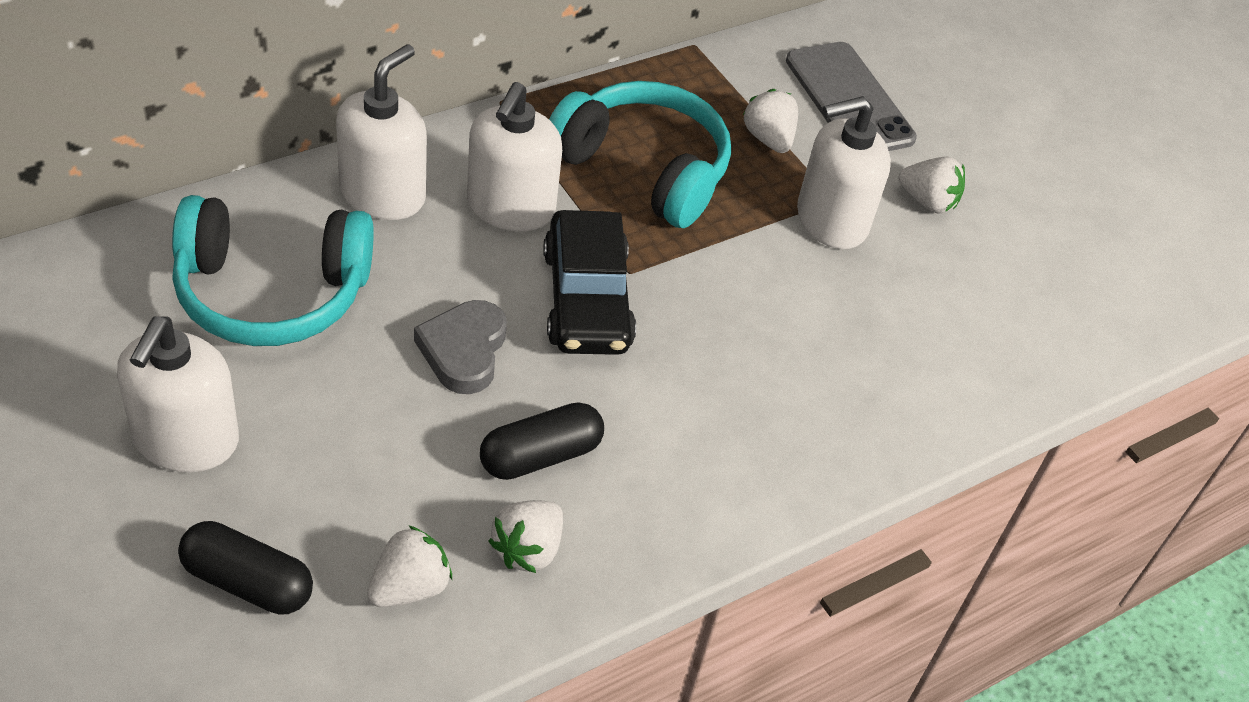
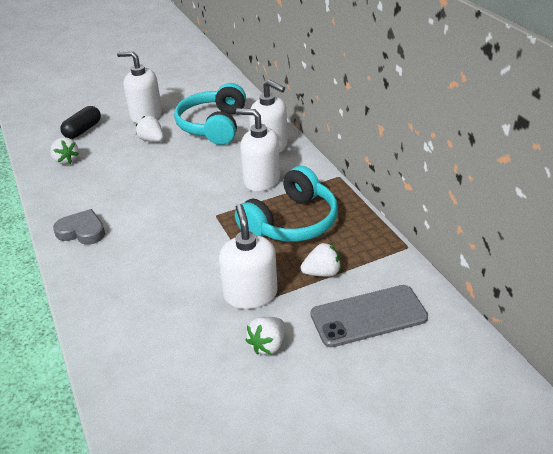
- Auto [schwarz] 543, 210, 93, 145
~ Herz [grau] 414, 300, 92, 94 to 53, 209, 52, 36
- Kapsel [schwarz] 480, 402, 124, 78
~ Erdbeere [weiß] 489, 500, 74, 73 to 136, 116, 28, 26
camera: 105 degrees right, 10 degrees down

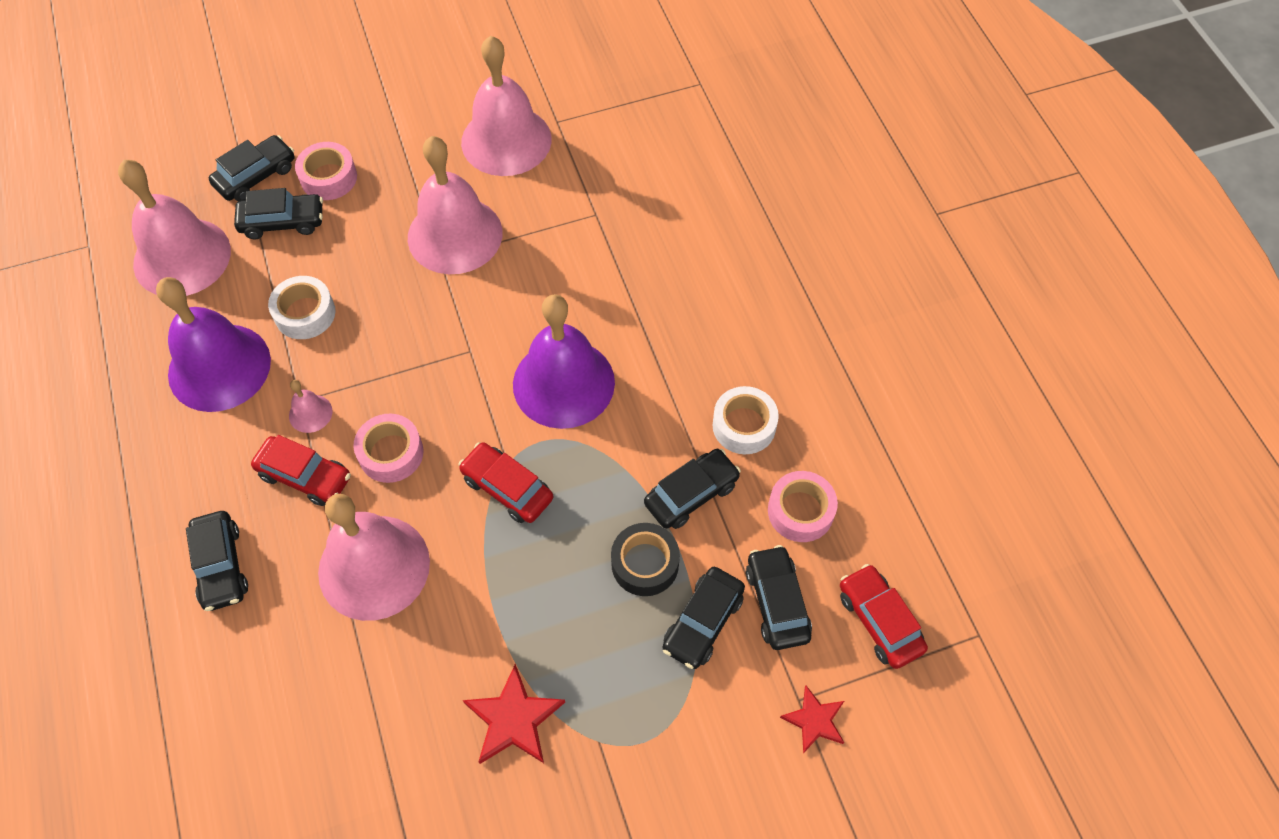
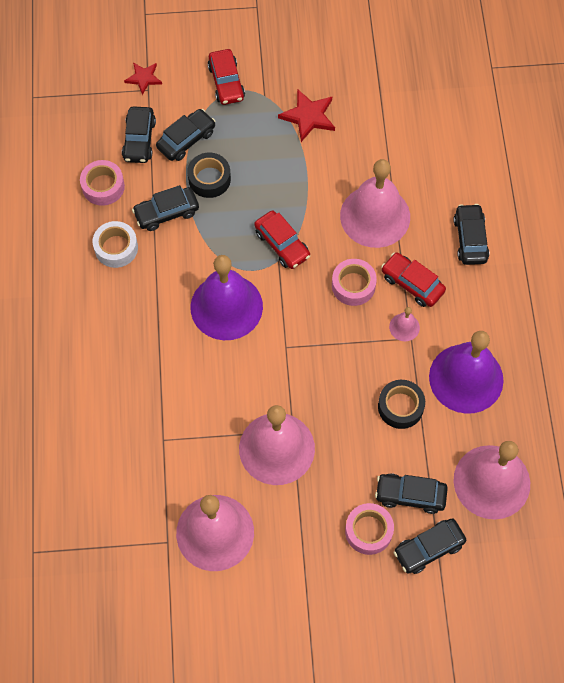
~ Klebeband [weiß] 268, 276, 68, 63 to Klebeband [schwarz] 378, 380, 47, 49
~ Auto [rot] 840, 564, 88, 105 to 208, 49, 37, 56
camera: 165 degrees left, 5 degrees up

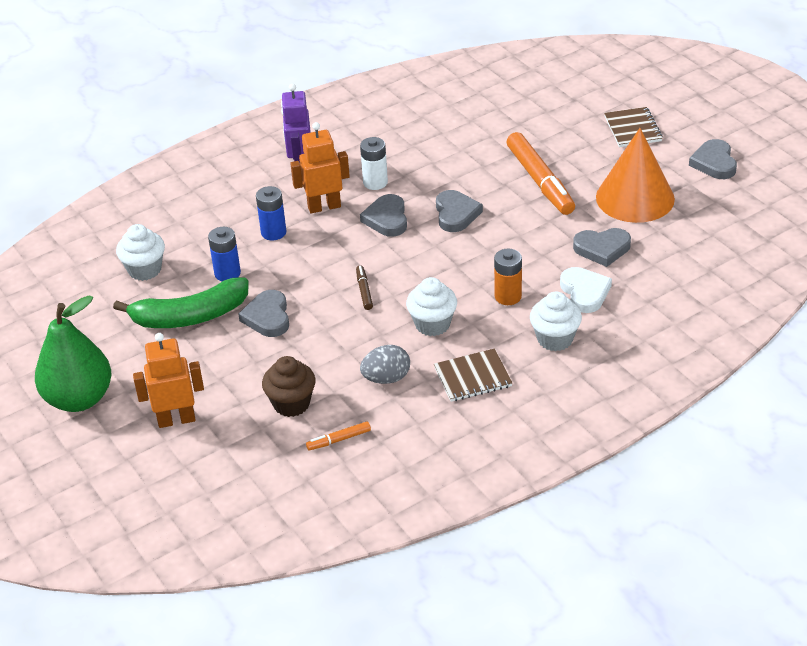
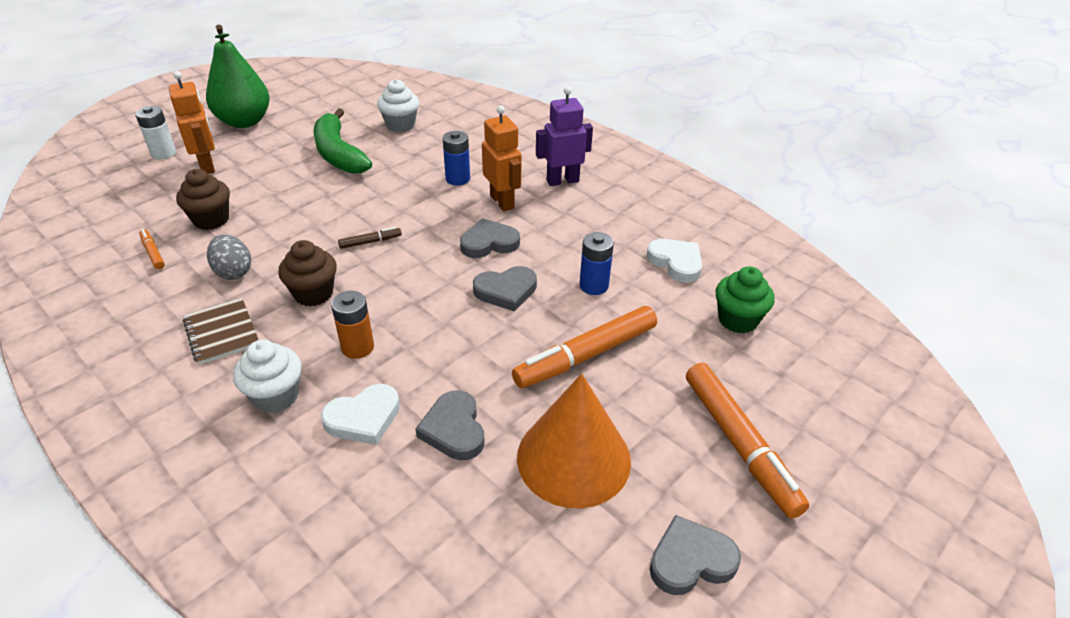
~ Notizbuch [braun] 604, 107, 59, 40 to Filzstift [orange] 686, 363, 123, 156
~ Batterie [weiß] 360, 137, 28, 53 to 135, 106, 41, 54
~ Batterie [blau] 208, 227, 33, 54 to 580, 232, 34, 63
~ Muffin [weiß] 406, 277, 51, 59 to Muffin [braun] 278, 240, 59, 66
- Herz [grau] 238, 290, 51, 47
+ Herz [weiß] 646, 239, 56, 43
+ Muffin [grün] 716, 266, 59, 67
camera: 75 degrees right, 0 degrees up

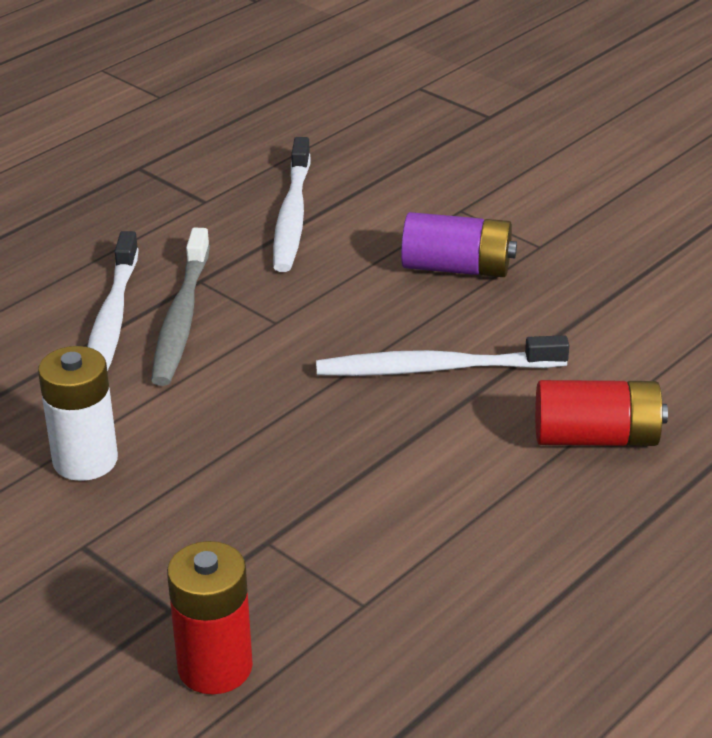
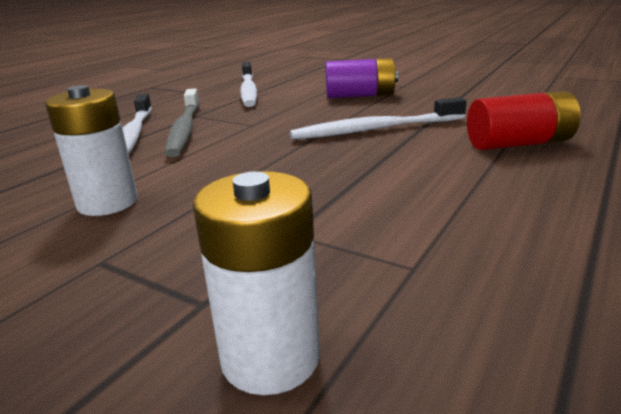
~ Batterie [rot] 167, 541, 86, 153 to Batterie [weiß] 193, 171, 127, 224
camera: 10 degrees left, 10 degrees down

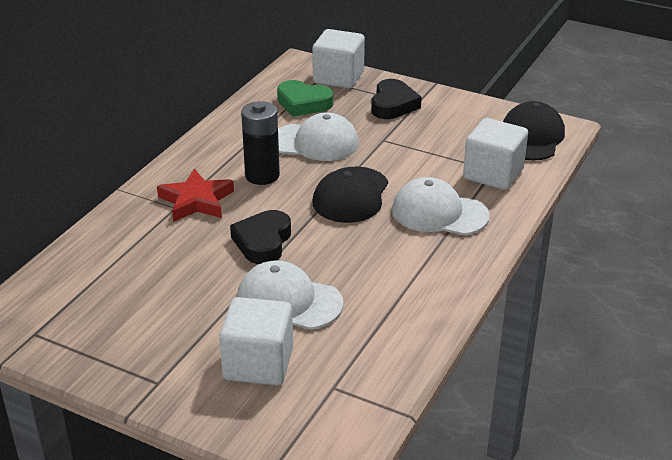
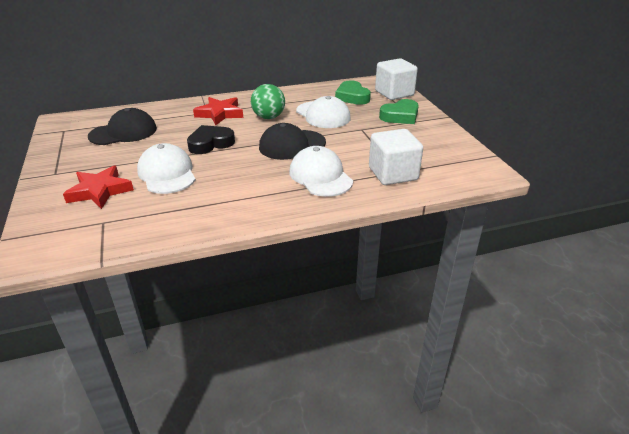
~ Herz [schwarz] 371, 79, 51, 40 to Herz [grün] 379, 99, 40, 25
~ Batterie [schwarz] 241, 101, 39, 84 to Ball [grün] 251, 84, 34, 35
~ Kappe [schwarz] 503, 101, 62, 59 to 88, 108, 69, 37
~ Kubus [weiß] 219, 297, 74, 88 to Stern [rot] 63, 165, 71, 44
camera: 45 degrees right, 0 degrees up

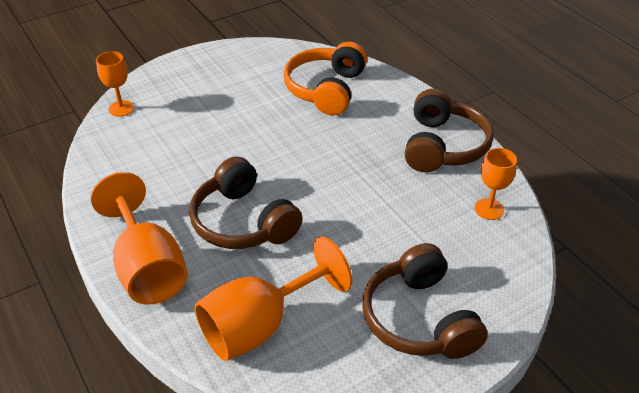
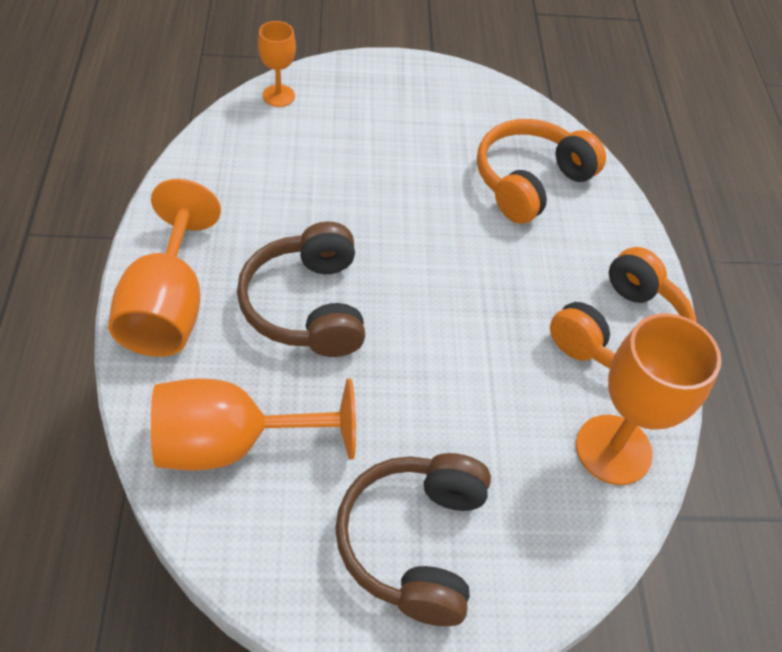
~ Kopfhörer [braun] 405, 89, 89, 83 to Kopfhörer [orange] 550, 247, 147, 122
~ Kelch [orange] 475, 148, 42, 72 = 576, 313, 146, 172 x1.82
camera: 25 degrees right, 10 degrees up

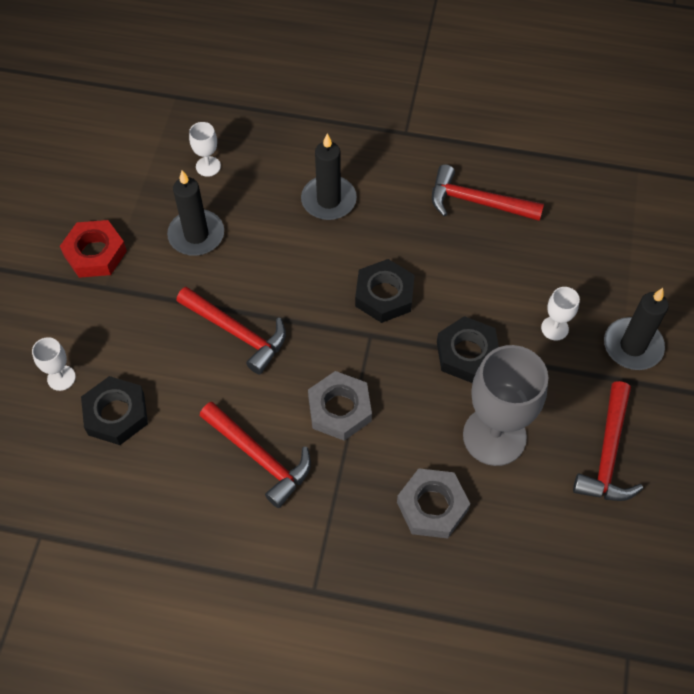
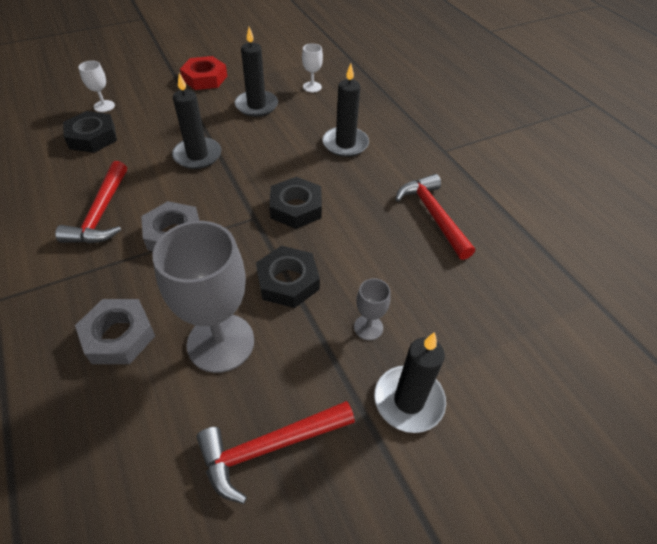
~ Hammer [rot] 177, 287, 109, 87 to Kerze [schwarz] 172, 73, 49, 96
~ Kelch [weiß] 541, 287, 39, 53 to Kelch [grau] 354, 278, 37, 62
camera: 50 degrees right, 10 degrees down

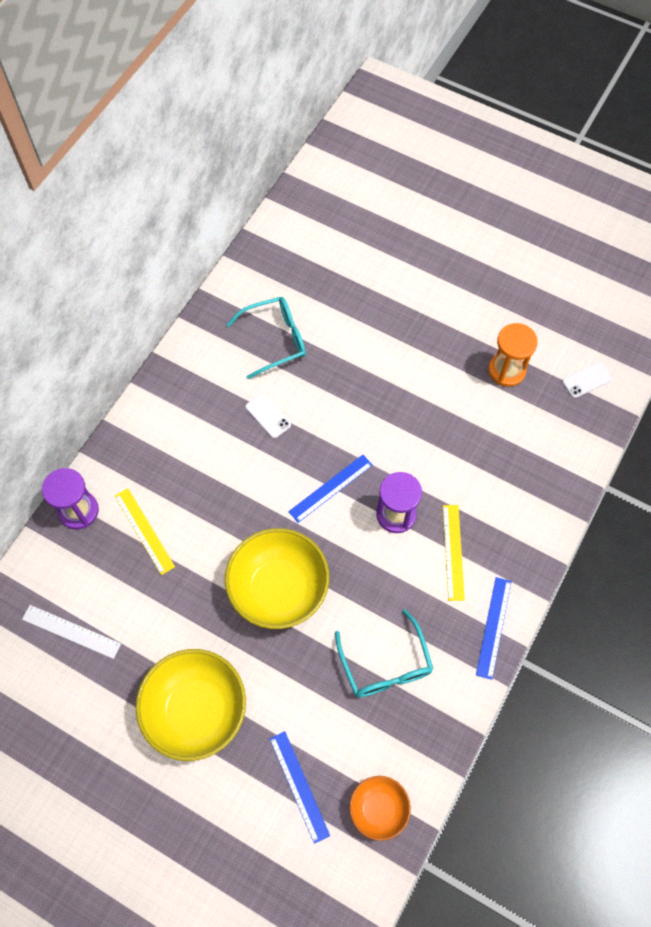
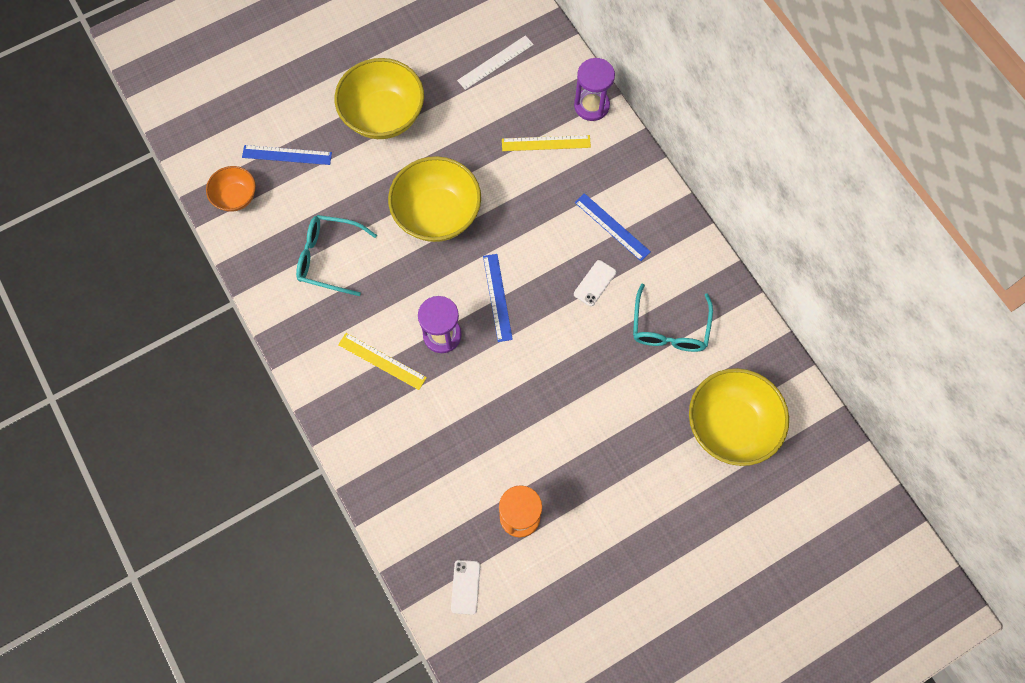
~ Handy [weiß] 246, 394, 45, 44 = 574, 260, 42, 46 45 degrees counterclockwise
~ Lineal [blau] 476, 577, 36, 103 to 575, 193, 76, 68
+ Schüssel [gelb] 689, 368, 100, 98
camera: 120 degrees right, 5 degrees up

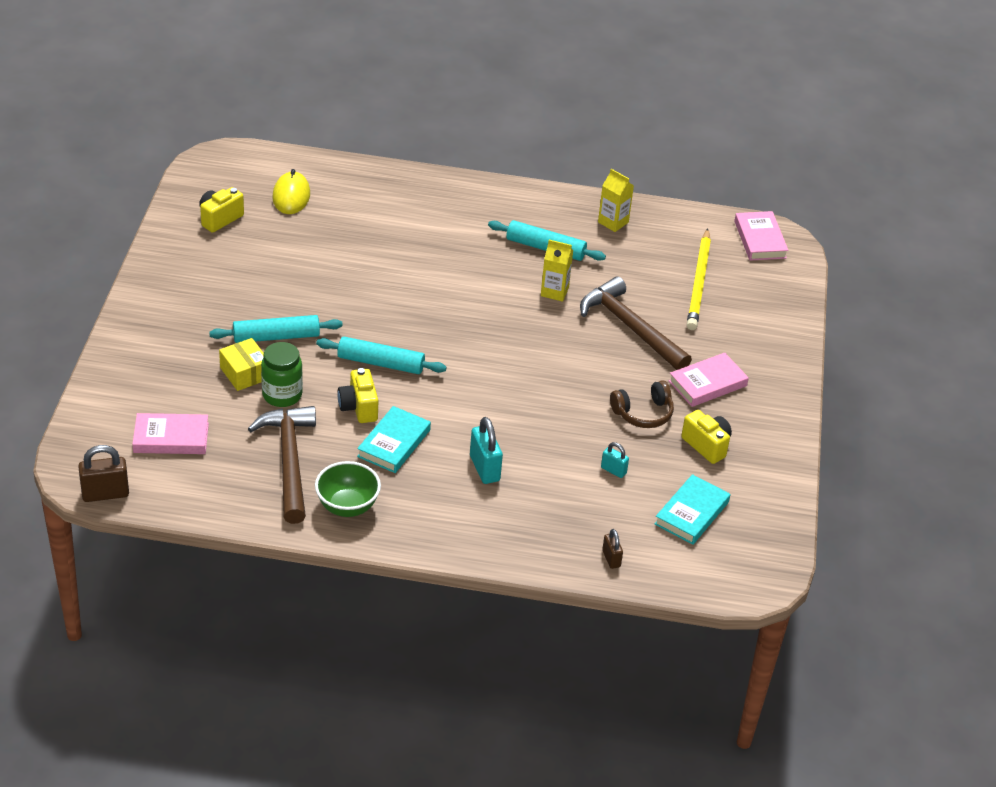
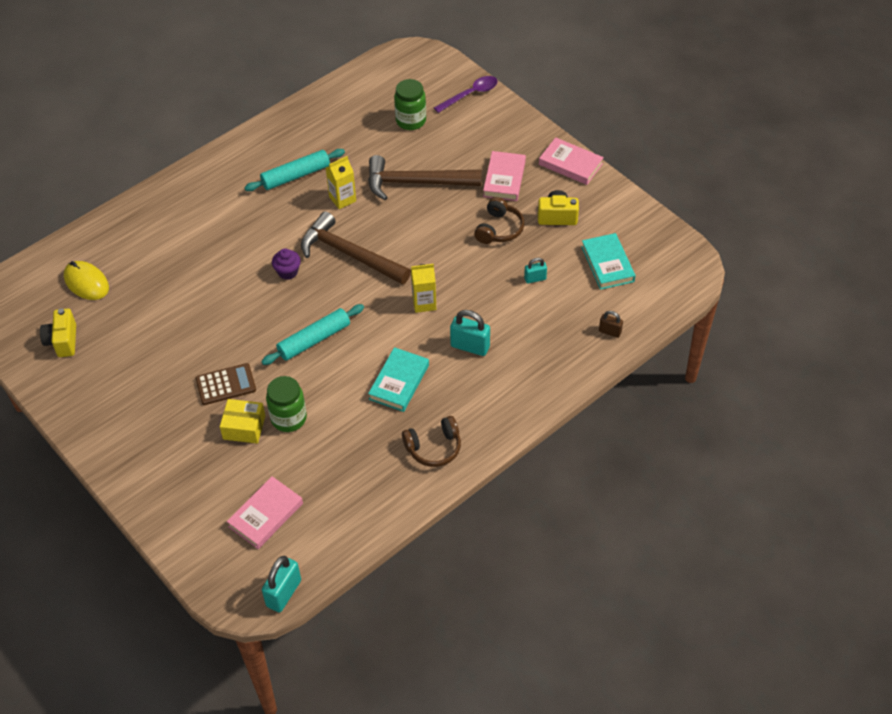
~ Getränkekarton [gelb] 598, 169, 36, 63 to 411, 264, 25, 49
~ Buch [rosa] 734, 211, 55, 50 to 539, 137, 65, 48
~ Bleistift [gelb] 687, 229, 24, 101 to Einmachglas [grün] 394, 79, 32, 51
~ Nudelholz [türkis] 209, 315, 134, 28 to Taschenrechner [braun] 196, 363, 60, 42
- Kamera [gelb] 338, 368, 40, 55
~ Hammer [braun] 248, 406, 68, 118 to 301, 211, 110, 74
~ Buch [türkis] 357, 406, 74, 67 = 368, 347, 61, 65 45 degrees clockwise
~ Vorhängeschloss [braun] 78, 445, 51, 57 to Vorhängeschloss [türkis] 262, 556, 39, 56
~ Schüssel [grün] 315, 461, 66, 56 to Kopfhörer [braun] 402, 416, 59, 51
+ Löffel [lila] 434, 76, 64, 37
+ Muffin [lila] 272, 248, 29, 32
camera: 45 degrees left, 10 degrees up

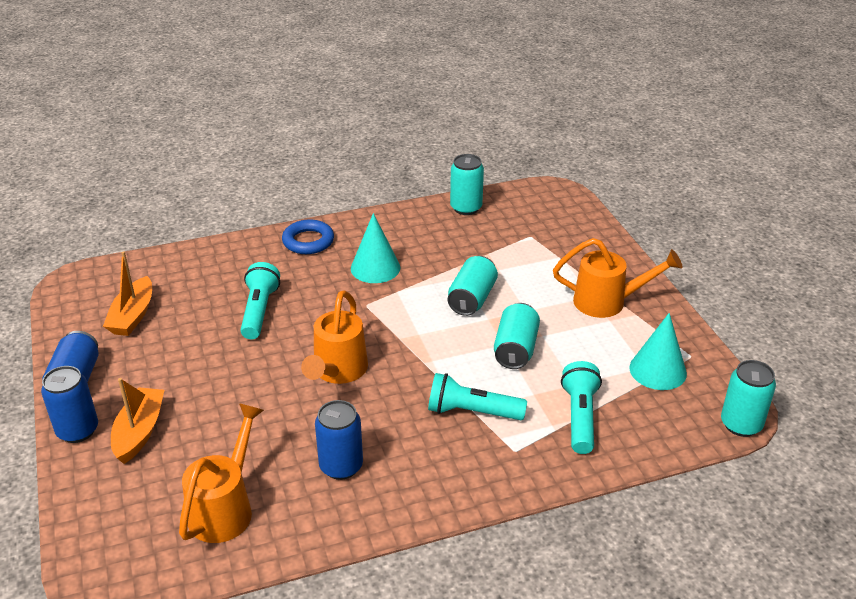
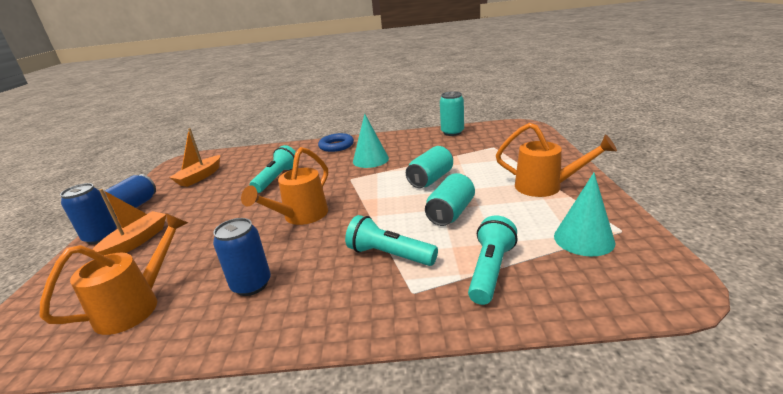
- Dose [türkis] 721, 360, 55, 77
camera: 20 degrees right, 10 degrees down

